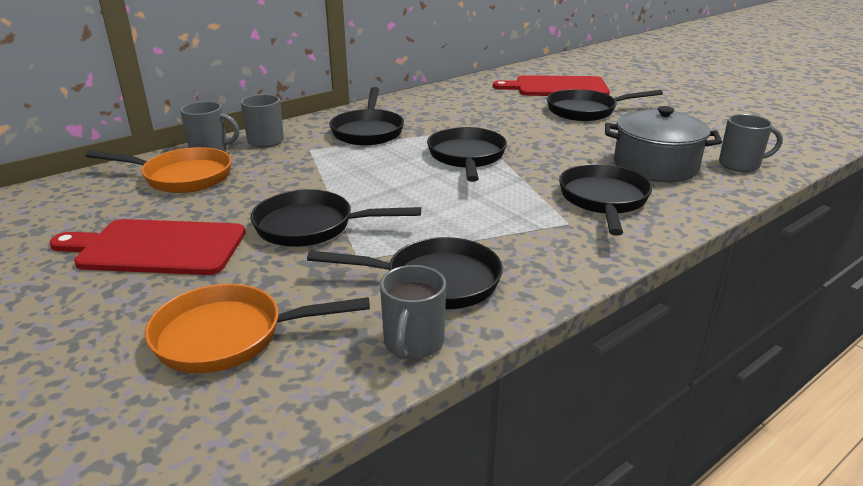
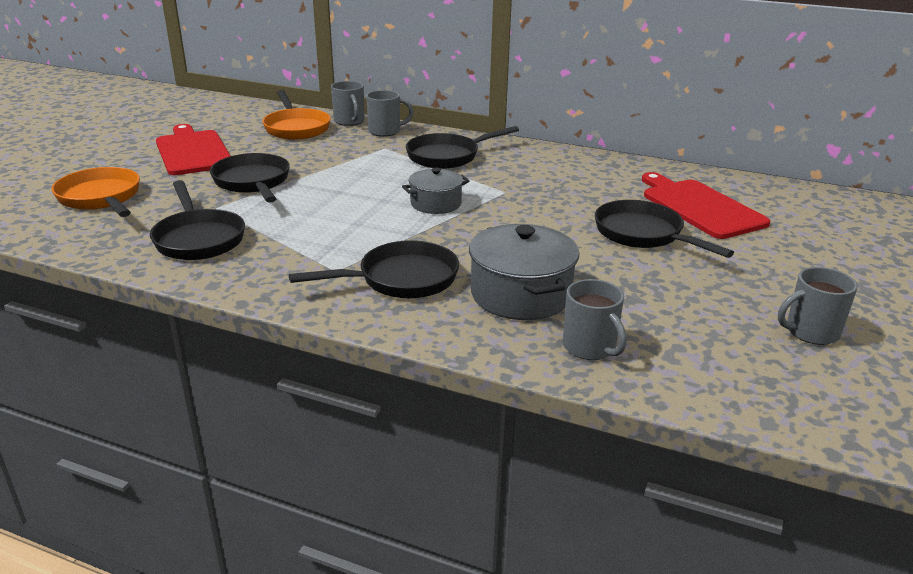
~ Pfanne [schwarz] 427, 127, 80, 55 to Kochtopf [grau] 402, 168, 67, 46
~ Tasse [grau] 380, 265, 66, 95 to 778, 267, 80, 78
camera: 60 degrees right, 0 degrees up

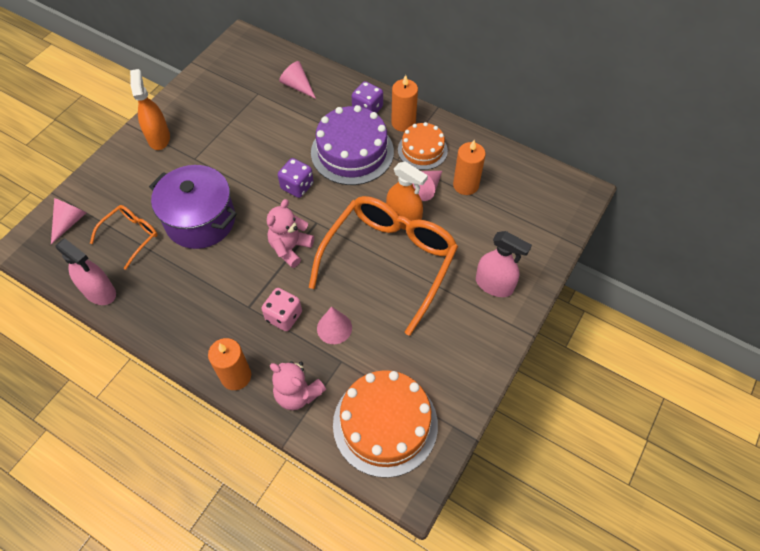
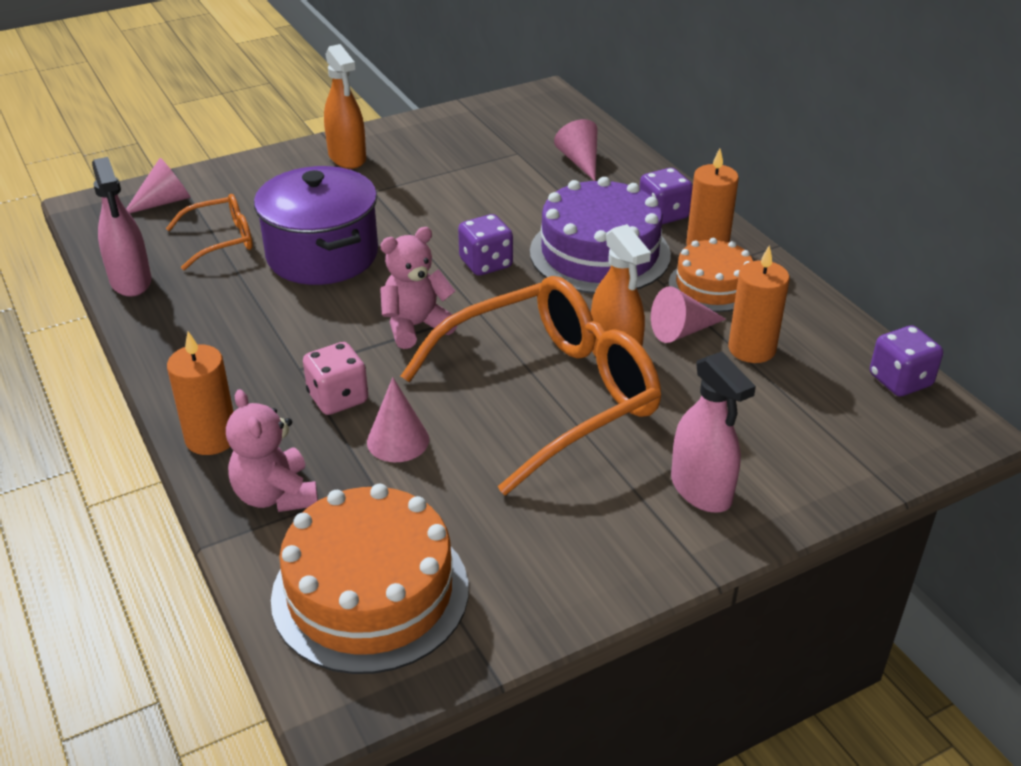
~ Sprühflasche [orange] 130, 69, 40, 81 = 324, 44, 42, 125 135 degrees clockwise
+ Spielwürfel [lila] 870, 326, 73, 70
camera: 30 degrees right, 20 degrees down

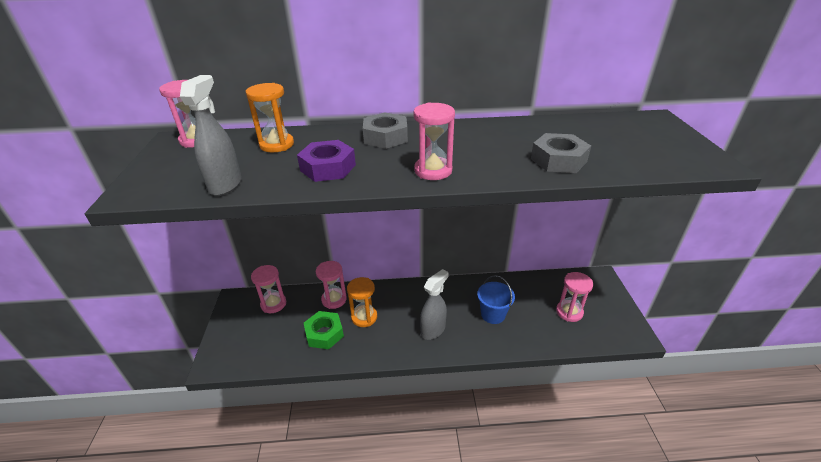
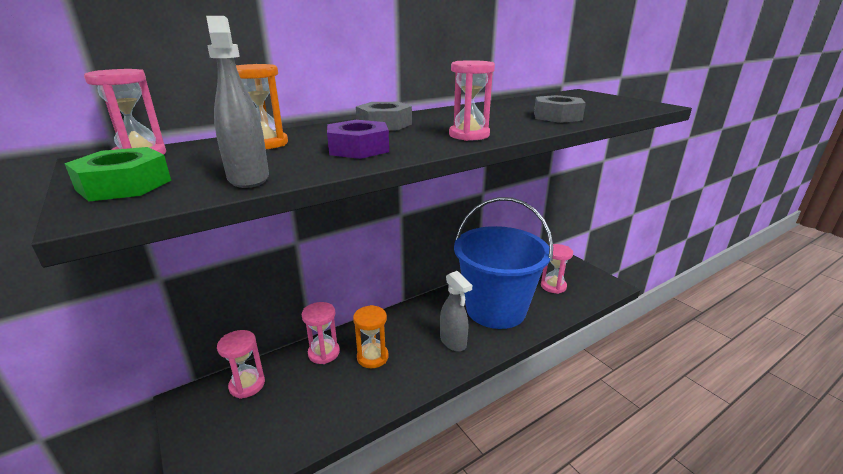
~ Sprühflasche [grau] 420, 269, 29, 71 = 440, 271, 32, 80 135 degrees clockwise
~ Eimer [blau] 477, 275, 38, 49 = 454, 197, 99, 132 x2.38
~ Sechskantmutter [grün] 304, 311, 40, 38 to 64, 147, 107, 55
camera: 30 degrees left, 10 degrees down

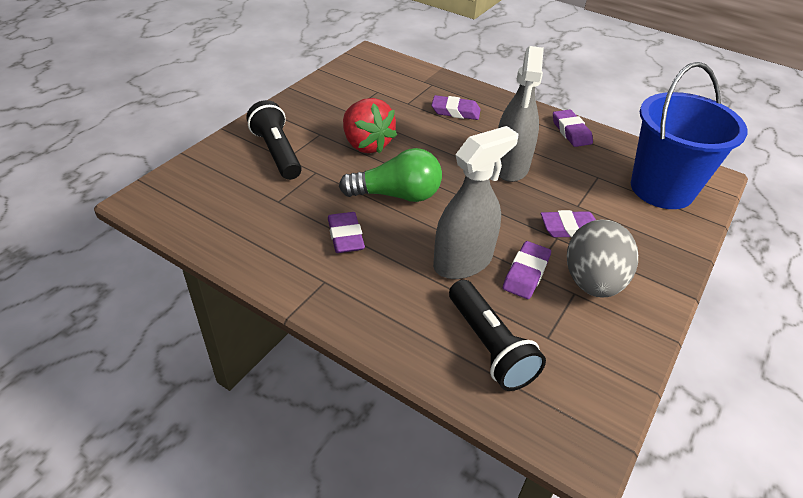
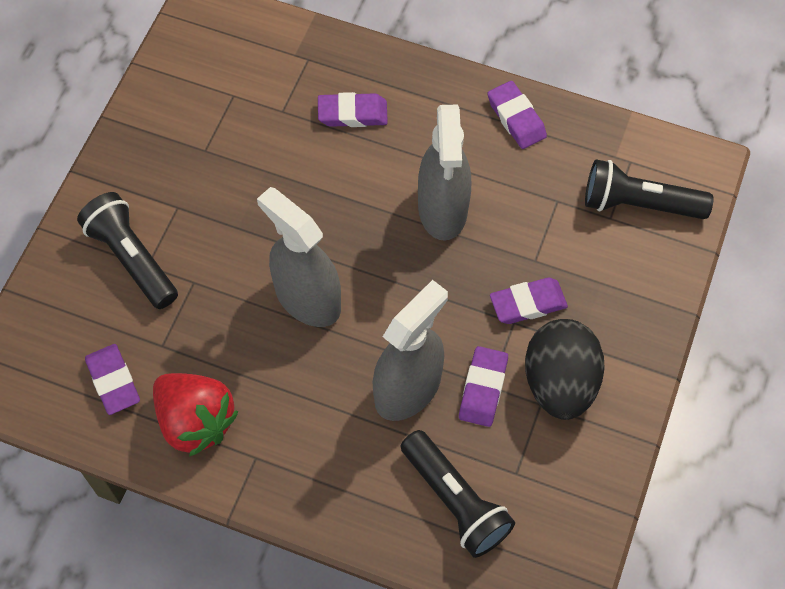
~ Eimer [blau] 631, 62, 116, 147 to Taschenlampe [schwarz] 585, 159, 129, 60
~ Erdbeere [rot] 343, 98, 54, 56 to 153, 373, 85, 84
~ Glühbirne [grün] 339, 148, 103, 54 to Sprühflasche [grau] 257, 187, 84, 140
~ Radiergummi [lila] 328, 212, 37, 41 to 85, 344, 55, 71
~ Ei [grau] 567, 219, 71, 79 to Ei [schwarz] 525, 319, 80, 101
camera: 10 degrees left, 20 degrees up

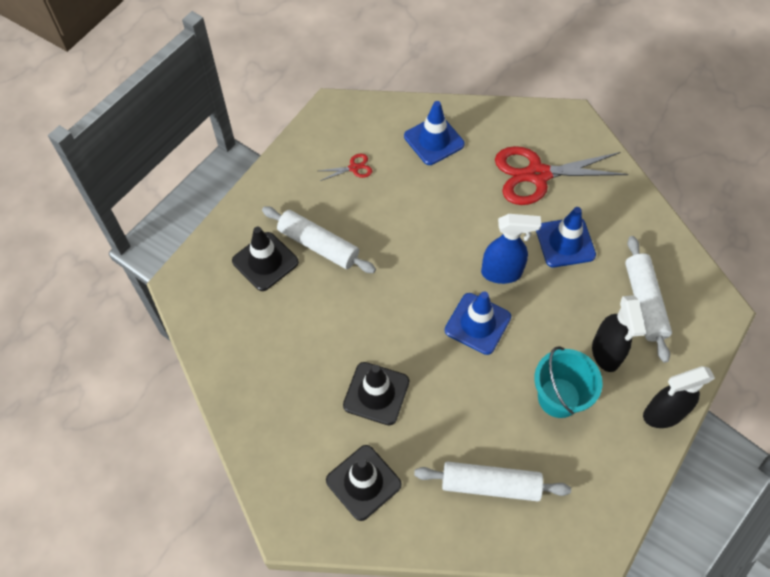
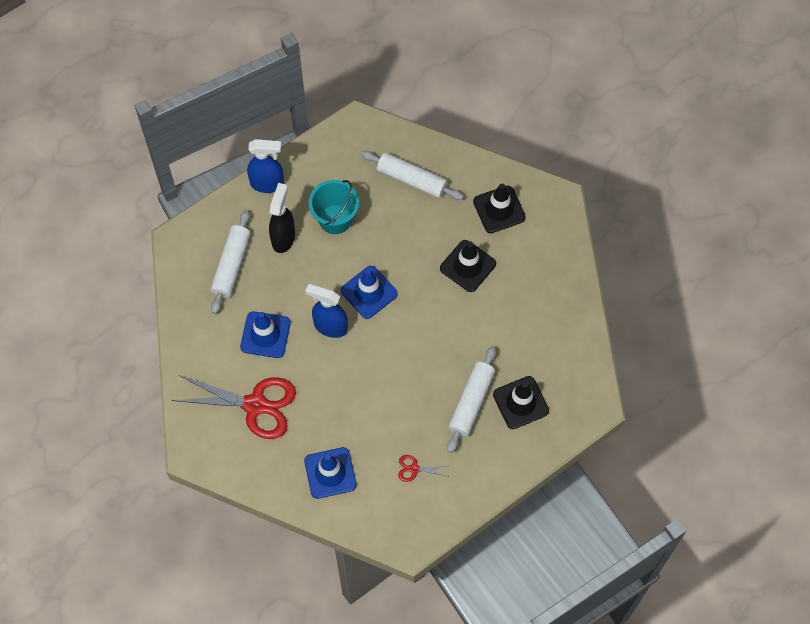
~ Nudelholz [weiß] 262, 206, 114, 67 = 447, 346, 49, 107 60 degrees clockwise
~ Sprühflasche [schwarz] 643, 366, 72, 62 to Sprühflasche [blau] 247, 139, 37, 54
camera: 160 degrees left, 5 degrees up

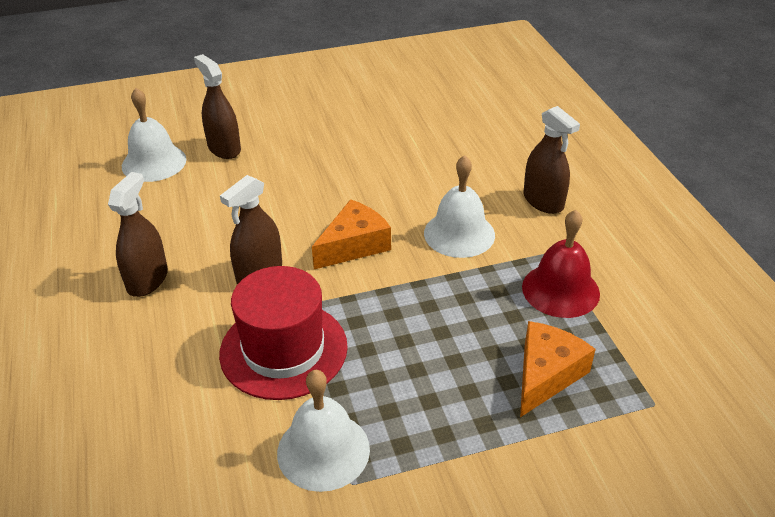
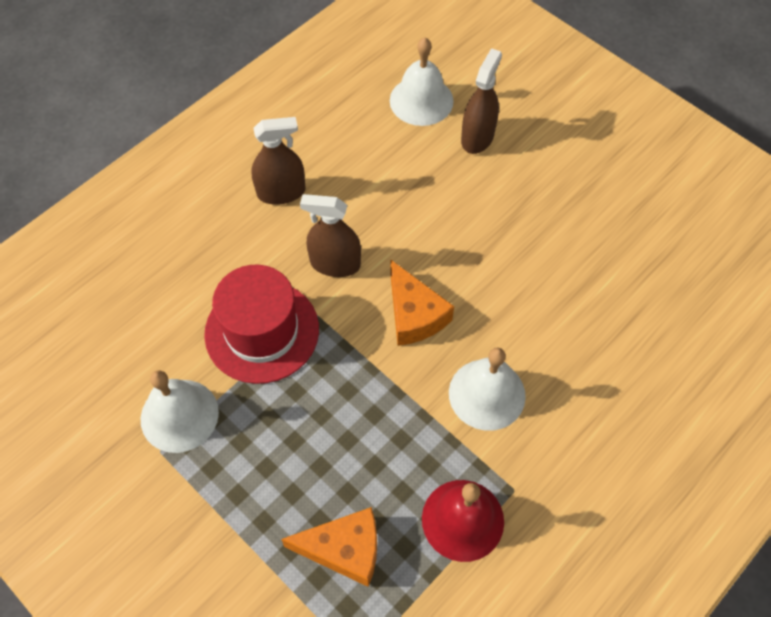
- Sprühflasche [braun] 523, 106, 57, 108
~ Käse [orange] 312, 199, 79, 70 = 390, 260, 64, 86 45 degrees clockwise
camera: 60 degrees right, 20 degrees up

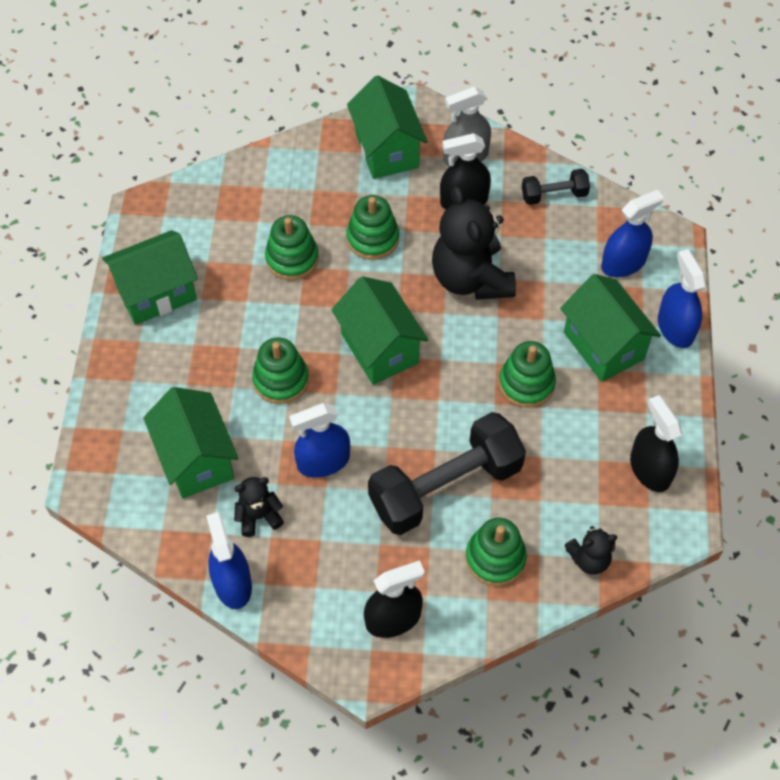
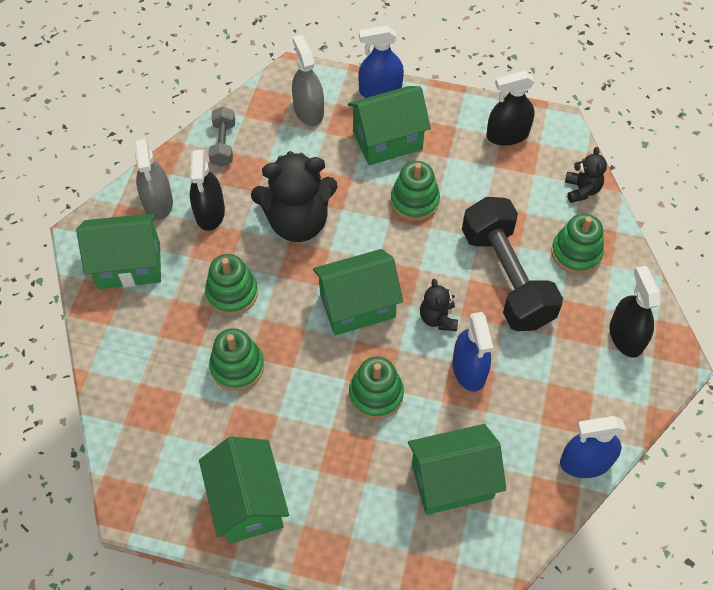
~ Hantel [schwarz] 522, 169, 68, 36 to Hantel [grau] 208, 106, 27, 61
~ Sprühflasche [blau] 601, 190, 63, 87 to Sprühflasche [grau] 292, 35, 32, 91
~ Teddybär [schwarz] 234, 477, 50, 60 to 420, 279, 38, 52
camera: 80 degrees left, 0 degrees up

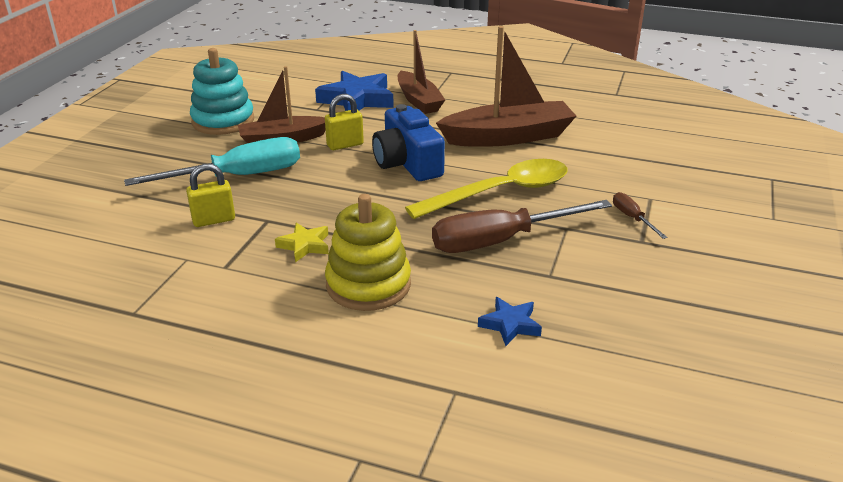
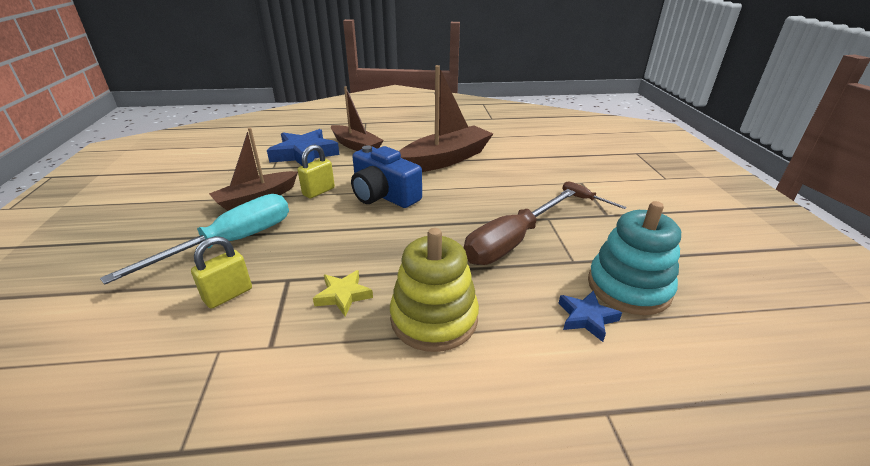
~ Stapelspielzeug [türkis] 190, 48, 64, 87 to 588, 201, 93, 114
- Löffel [gelb] 405, 159, 162, 60
camera: 25 degrees left, 0 degrees up

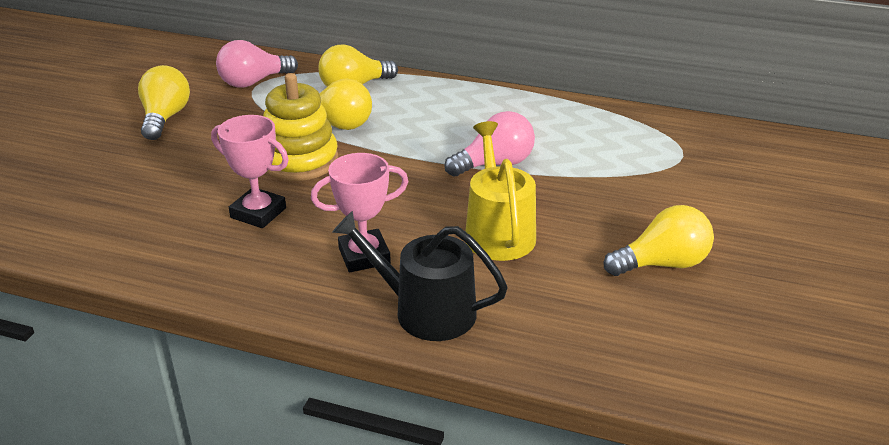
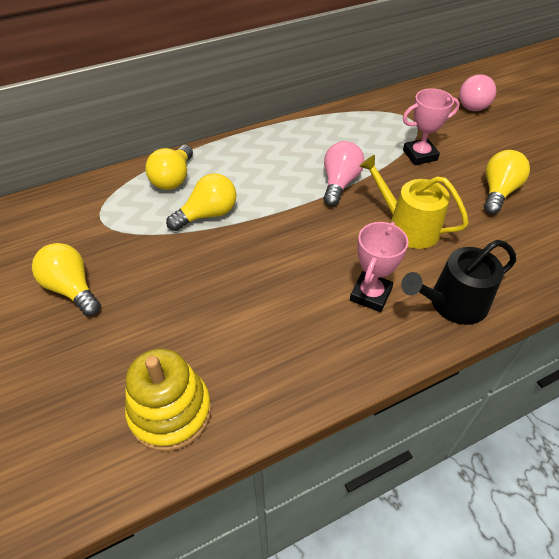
~ Glühbirne [rosa] 216, 40, 82, 48 to 459, 75, 37, 36
~ Stapelspielzeug [gelb] 263, 73, 75, 108 to 125, 349, 87, 102
~ Pokal [rosa] 211, 115, 78, 113 to 403, 88, 57, 77
camera: 45 degrees left, 15 degrees up

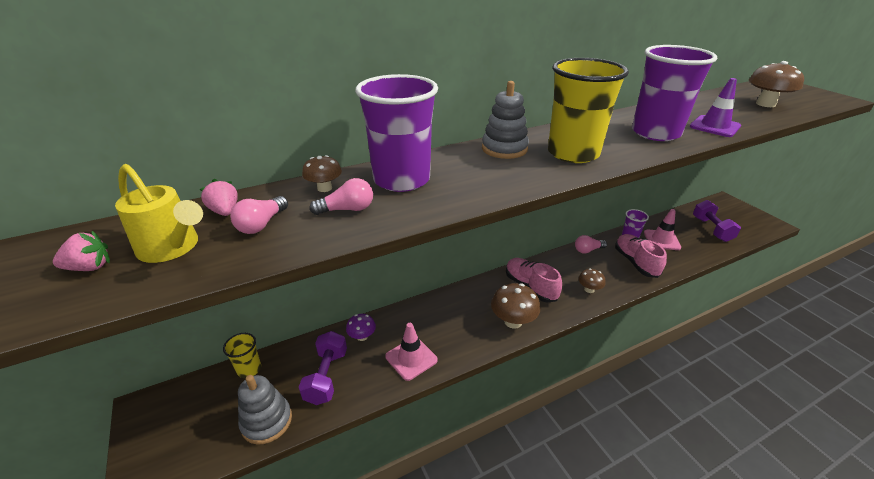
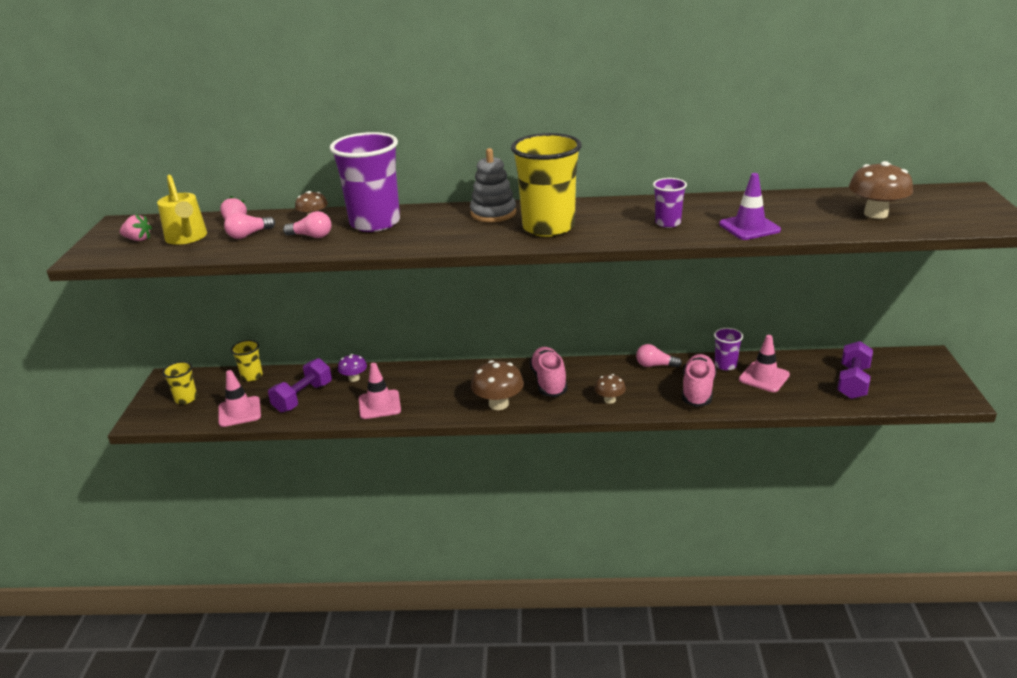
~ Becher [lila] 632, 45, 85, 96 = 653, 178, 34, 50 x0.48
~ Stapelspielzeug [grau] 238, 375, 54, 70 to Leitkegel [rosa] 219, 370, 42, 57
+ Becher [gelb] 162, 361, 35, 43
camera: 30 degrees right, 5 degrees down

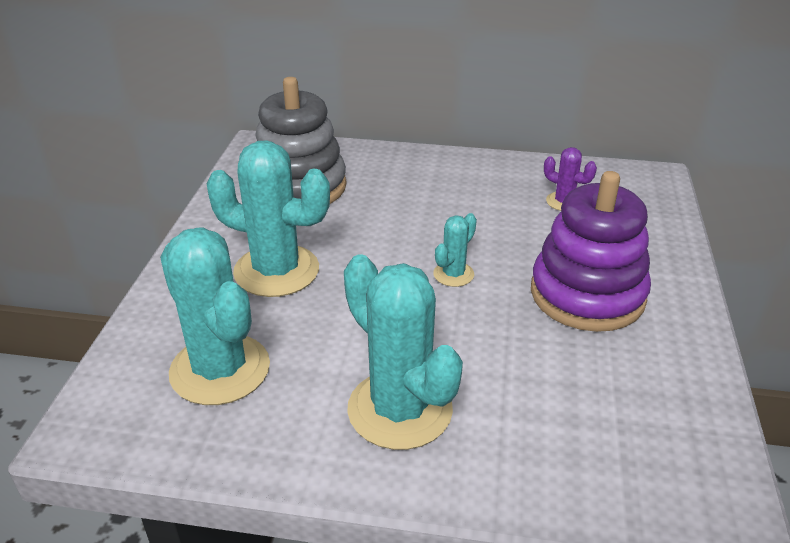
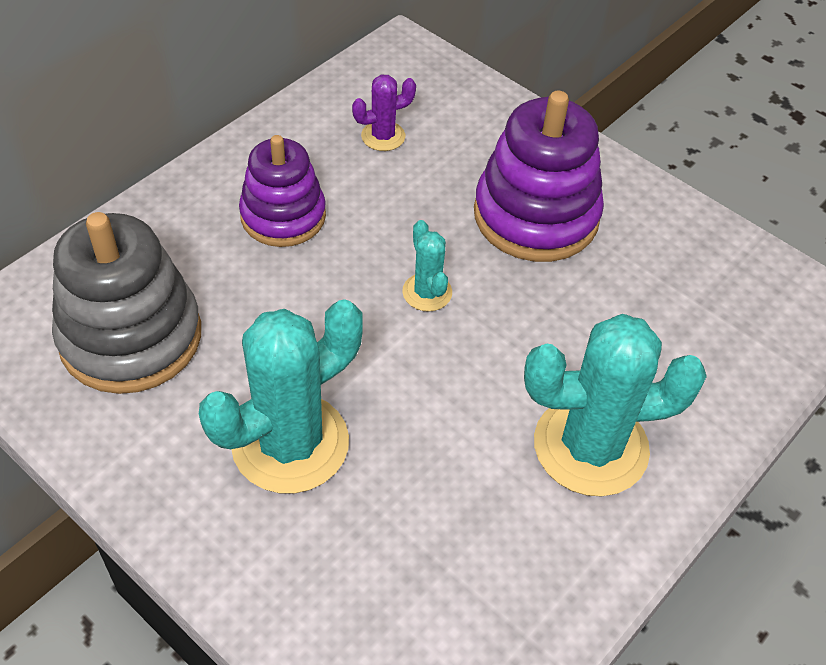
- Kaktus [türkis] 160, 227, 110, 178
+ Stapelspielzeug [lila] 239, 135, 87, 112
camera: 60 degrees left, 15 degrees up

